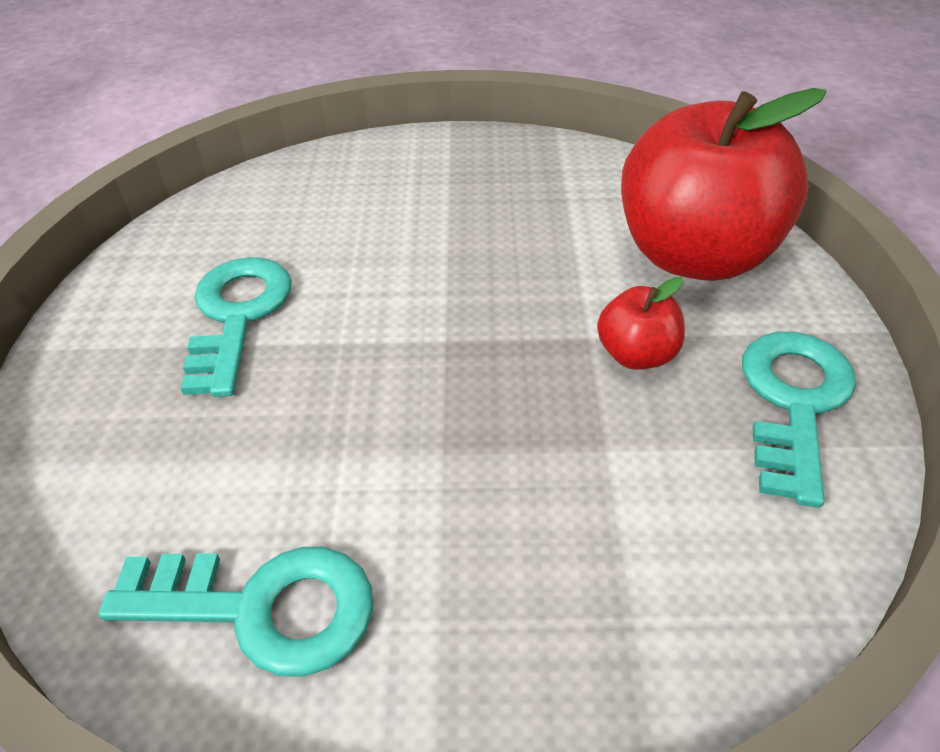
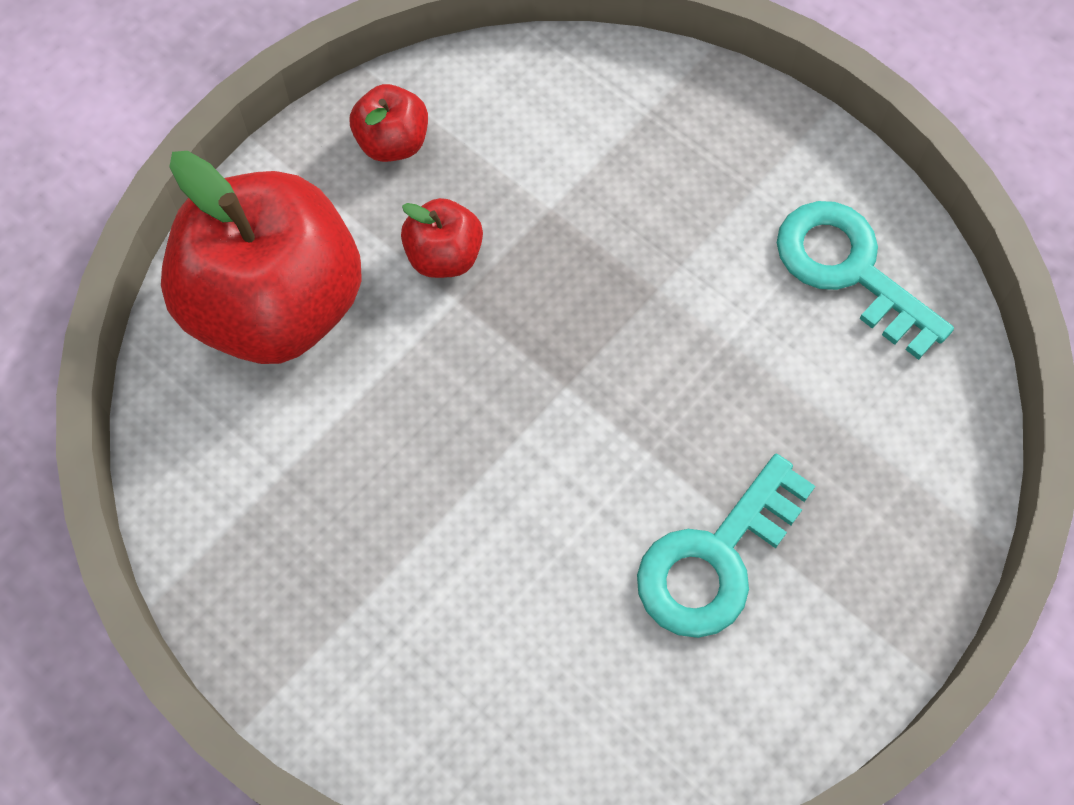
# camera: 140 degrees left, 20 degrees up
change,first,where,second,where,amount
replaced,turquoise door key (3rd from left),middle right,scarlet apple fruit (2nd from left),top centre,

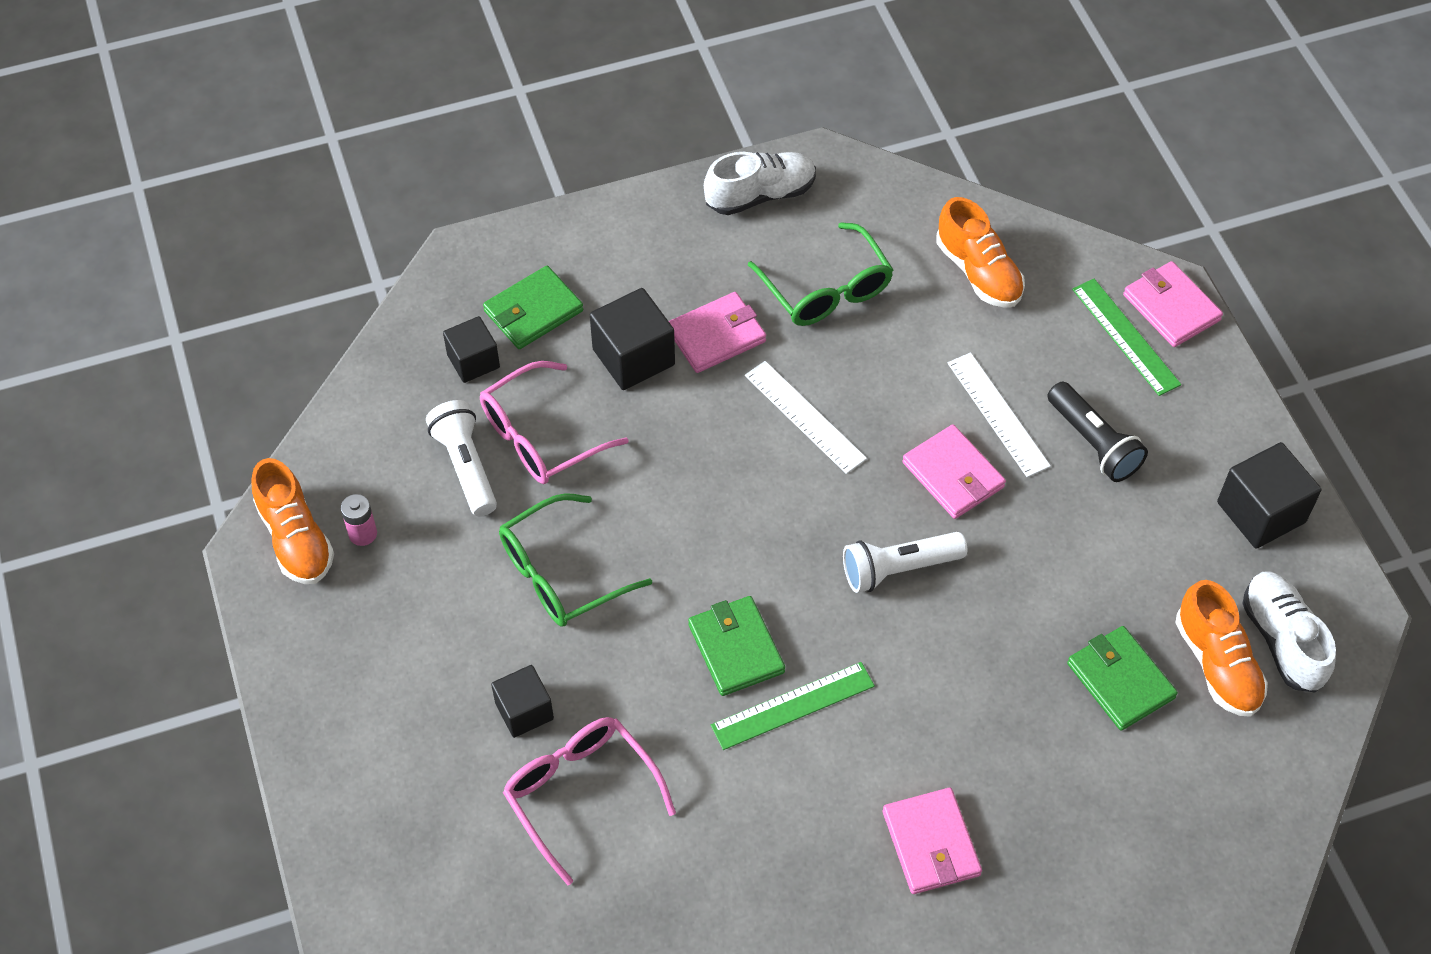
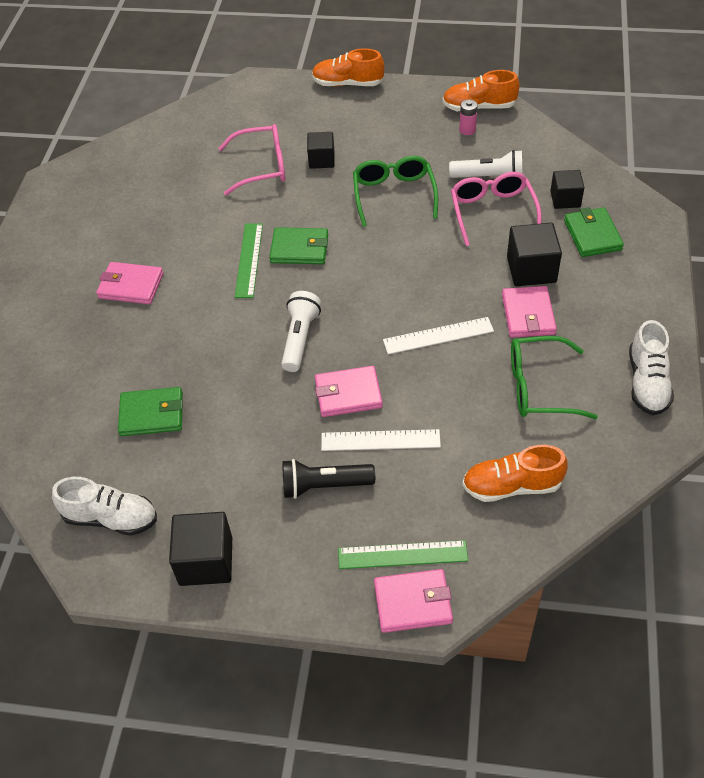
# camera: 120 degrees right, 5 degrees down
change,first,where,second,where,amount
moved,orange sneaker (3rd from left in the first image),bottom right,orange sneaker (1st from left),top centre,

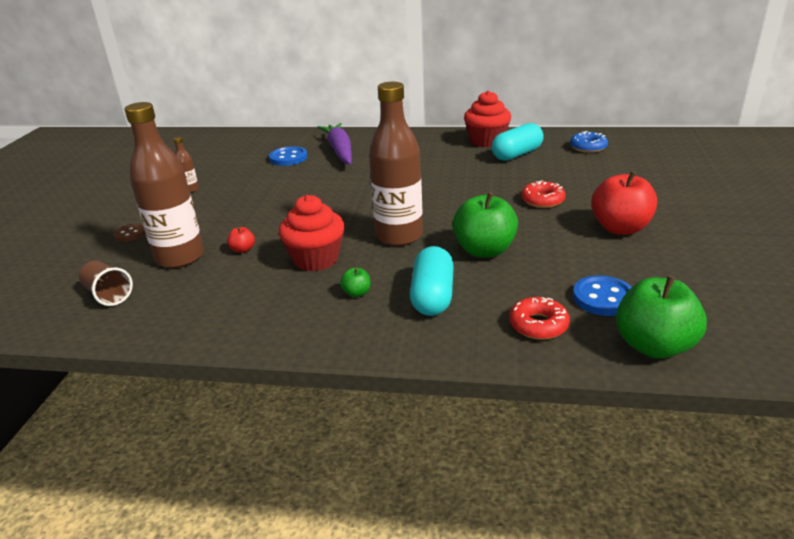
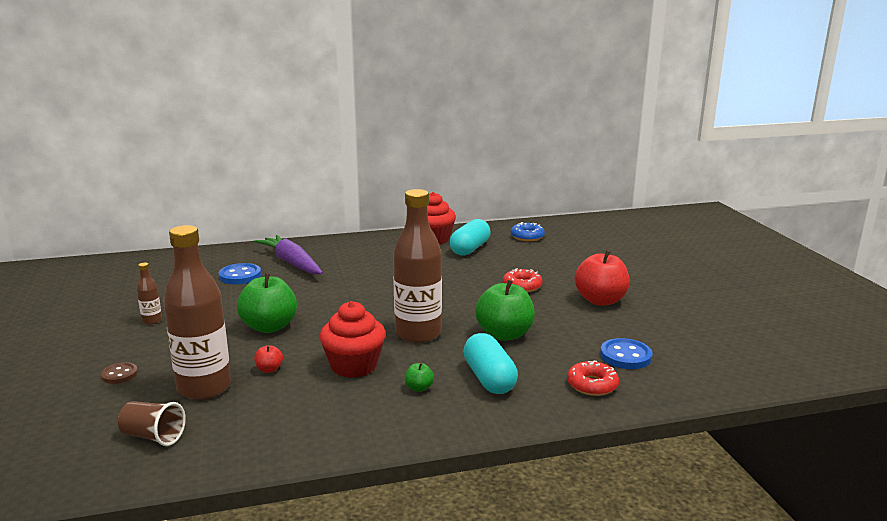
# camera: 25 degrees left, 10 degrees down
change,first,where,second,where,amount
moved,leaf-green apple fruit (3rd from left in the first image),middle right,leaf-green apple fruit (1st from left),middle left,

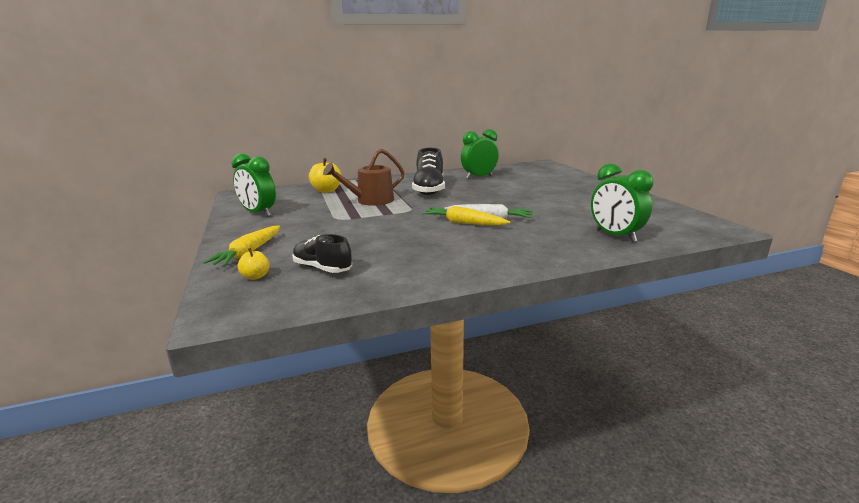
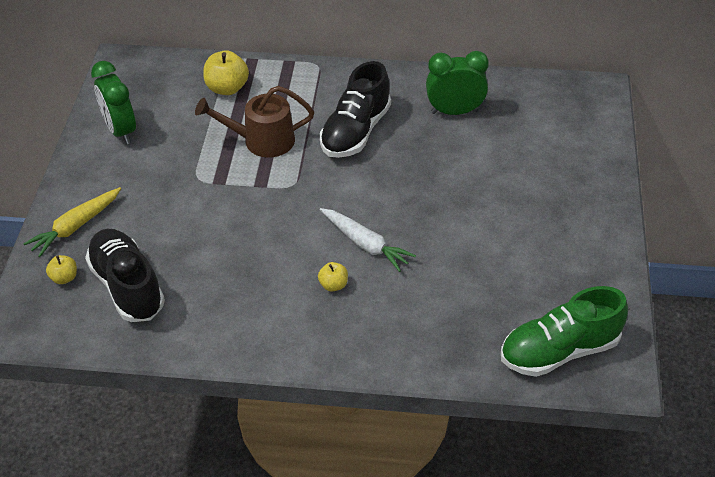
# camera: 25 degrees right, 25 degrees up
change,first,where,second,where,amount
resized,jet-black sneaker (1st from left),centre,,middle left,x1.59
removed,yellow carrot (2nd from left),centre,,,
removed,leaf-green clock (3rd from left),middle right,,,
added,,,yellow apple fruit (3rd from left),centre,
added,,,leaf-green sneaker,bottom right,

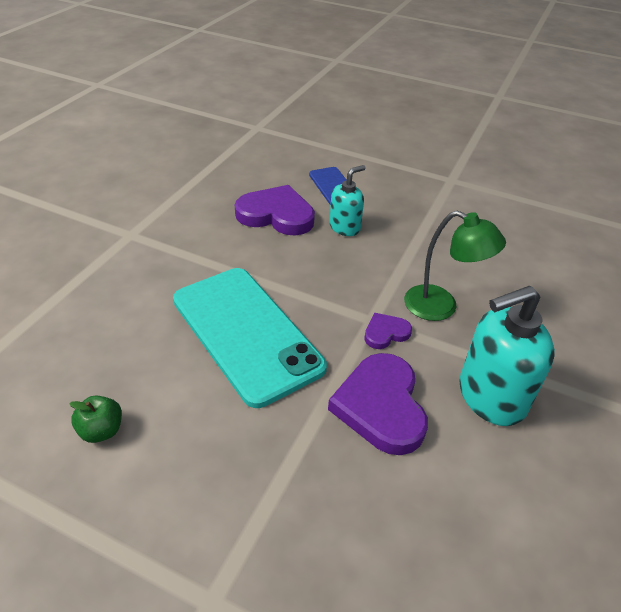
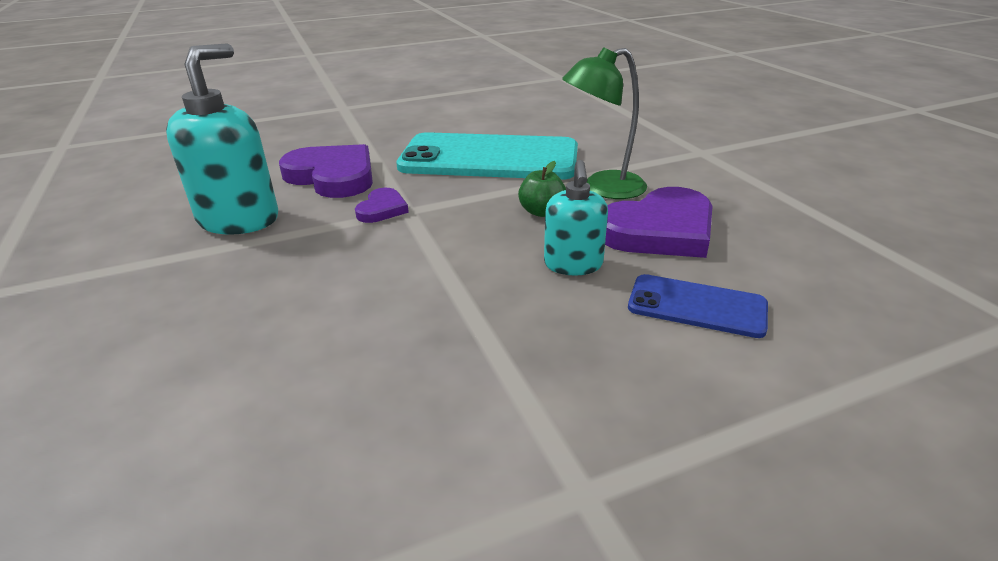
# camera: 135 degrees right, 10 degrees down
change,first,where,second,where,amount
moved,leaf-green apple fruit,bottom left,,centre,
moved,leaf-green reading lamp,middle right,,top centre,

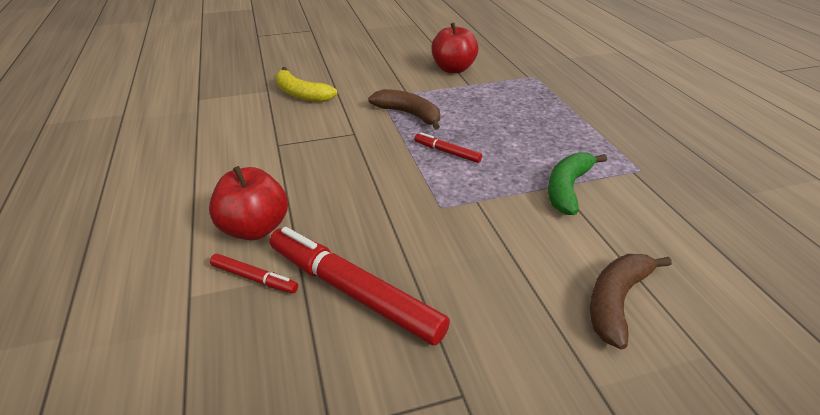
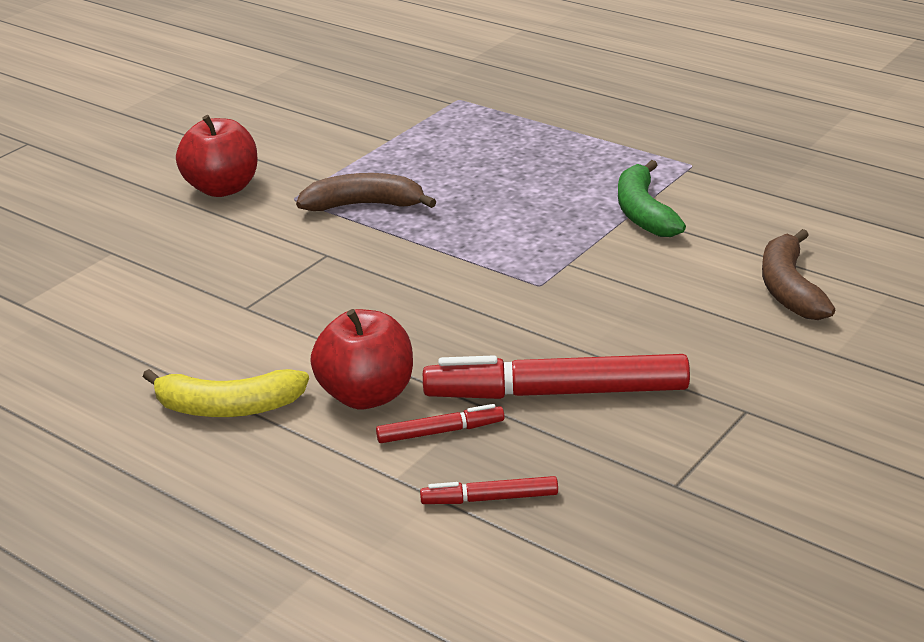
# camera: 35 degrees left, 5 degrees down
change,first,where,second,where,amount
moved,yellow banana,top centre,,middle left,
moved,scarlet felt pen (3rd from left in the first image),centre,scarlet felt pen (2nd from left),bottom centre,
moved,scarlet apple fruit (2nd from left in the first image),top centre,scarlet apple fruit (1st from left),top left,

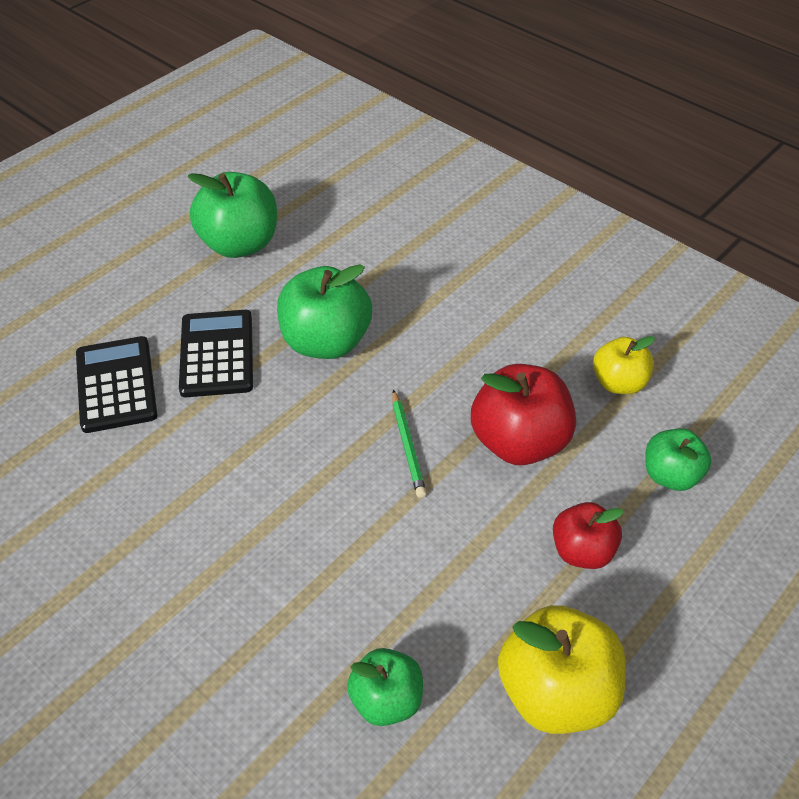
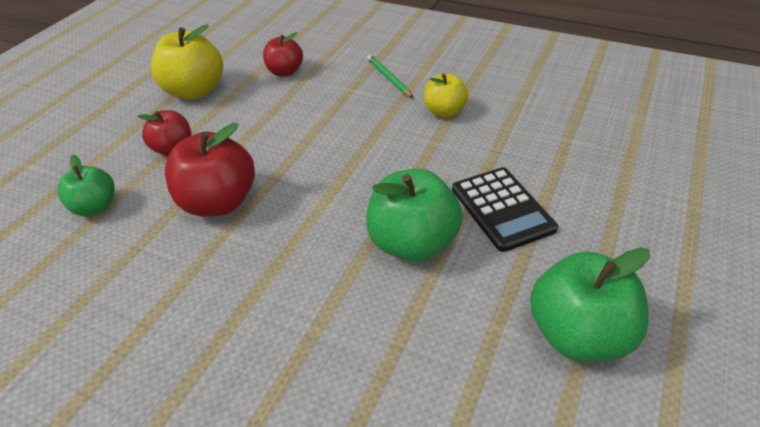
# camera: 165 degrees right, 5 degrees down
change,first,where,second,where,amount
removed,jet-black calculator (1st from left),middle left,,,
recoloured,leaf-green apple fruit (3rd from left),bottom centre,scarlet apple fruit (3rd from left),top centre,
moved,leaf-green wooden pencil,centre,,top centre,
moved,yellow apple fruit (2nd from left),middle right,,top centre,

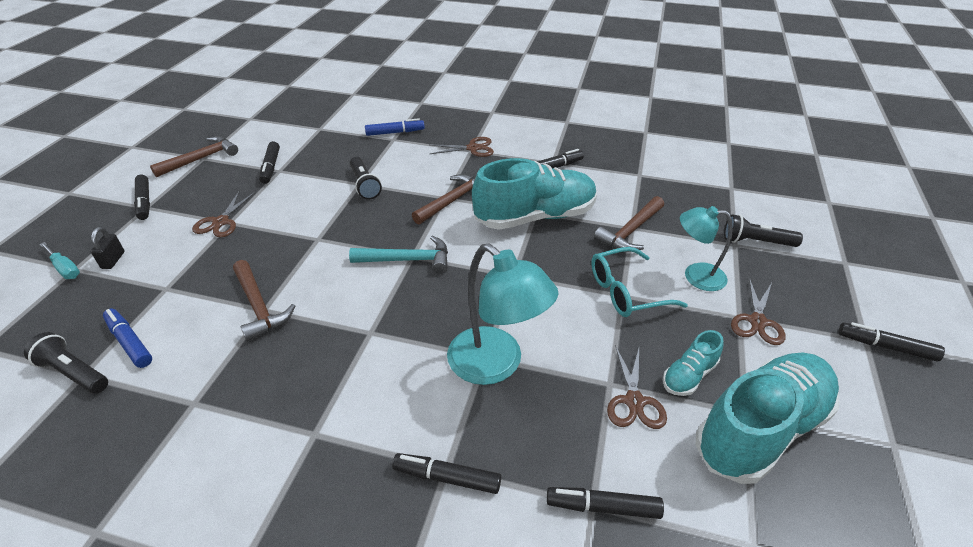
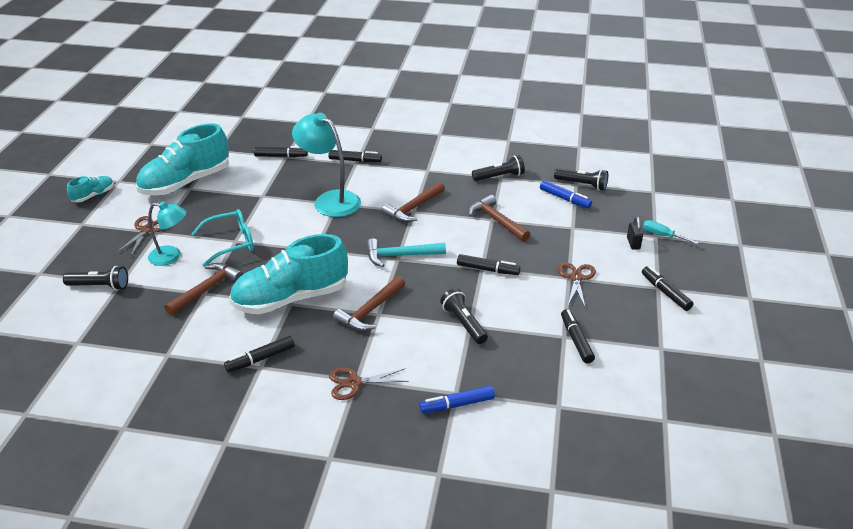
# camera: 175 degrees right, 5 degrees down
change,first,where,second,where,amount
moved,russet claw hammer (1st from left in the first image),top left,russet claw hammer (3rd from left),centre,
removed,russet pair of scissors (3rd from left),bottom centre,,,
moved,turquoise sneaker (2nd from left in the first image),middle right,turquoise sneaker (1st from left),middle left,
moved,jet-black felt pen (6th from left in the first image),middle right,jet-black felt pen (4th from left),centre,
added,,,jet-black flashlight (3rd from left),top centre,

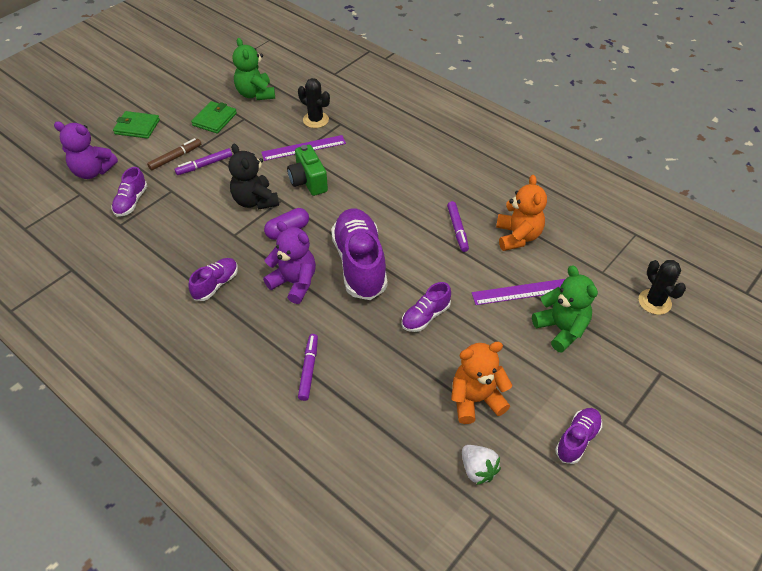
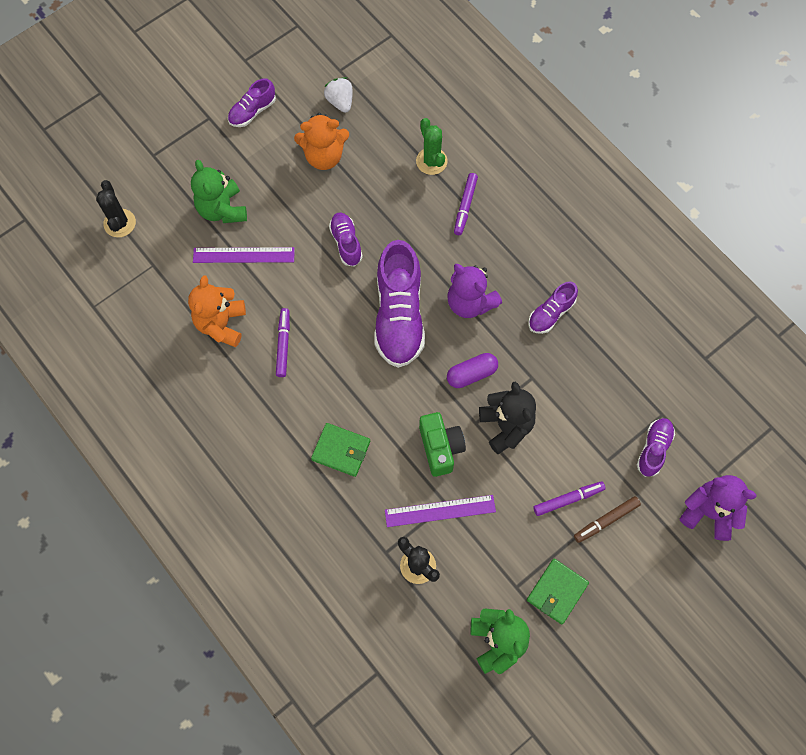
# camera: 170 degrees left, 20 degrees up
change,first,where,second,where,amount
moved,leaf-green card wallet (1st from left),top left,,centre,
turned,royal purple sneaker (4th from left in the first image),centre,royal purple sneaker (2nd from left),top centre,75 degrees counterclockwise
added,,,leaf-green prickly plant,top centre,

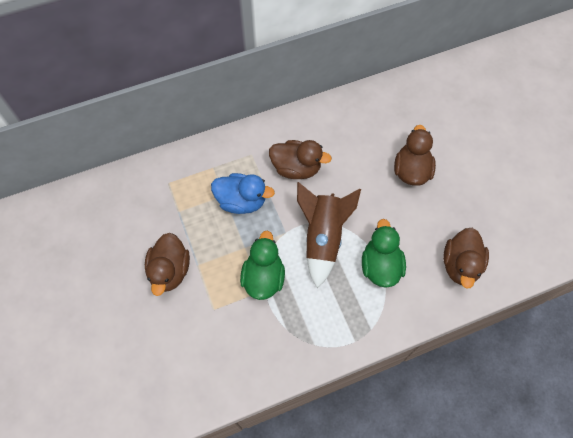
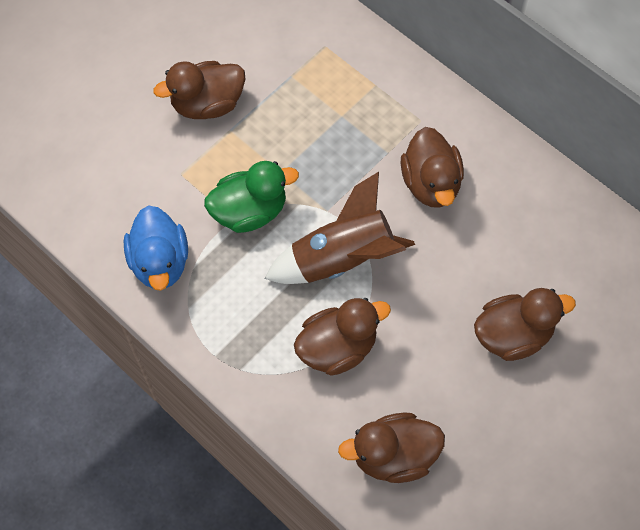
# camera: 65 degrees right, 0 degrees up
change,first,where,second,where,amount
moved,cobalt duck,centre,,middle left,
recoloured,leaf-green duck (2nd from left),middle right,russet duck (2nd from left),centre,

